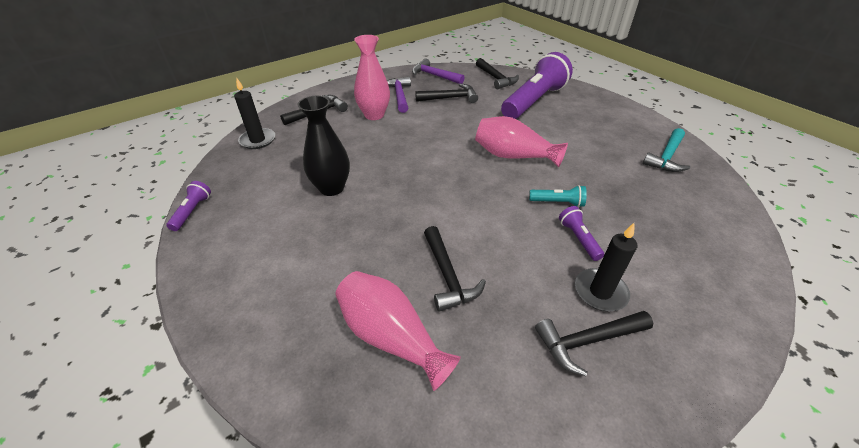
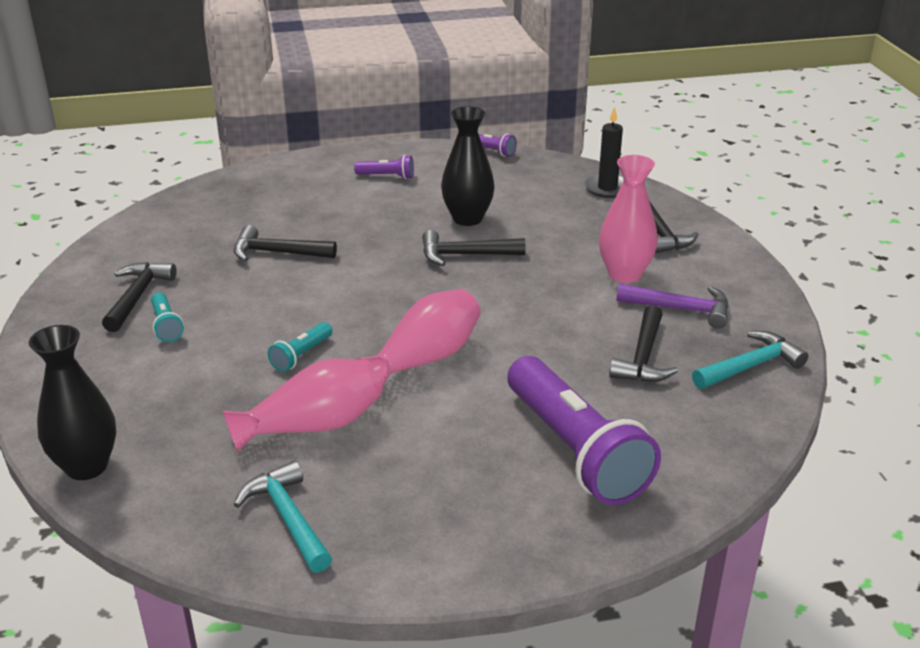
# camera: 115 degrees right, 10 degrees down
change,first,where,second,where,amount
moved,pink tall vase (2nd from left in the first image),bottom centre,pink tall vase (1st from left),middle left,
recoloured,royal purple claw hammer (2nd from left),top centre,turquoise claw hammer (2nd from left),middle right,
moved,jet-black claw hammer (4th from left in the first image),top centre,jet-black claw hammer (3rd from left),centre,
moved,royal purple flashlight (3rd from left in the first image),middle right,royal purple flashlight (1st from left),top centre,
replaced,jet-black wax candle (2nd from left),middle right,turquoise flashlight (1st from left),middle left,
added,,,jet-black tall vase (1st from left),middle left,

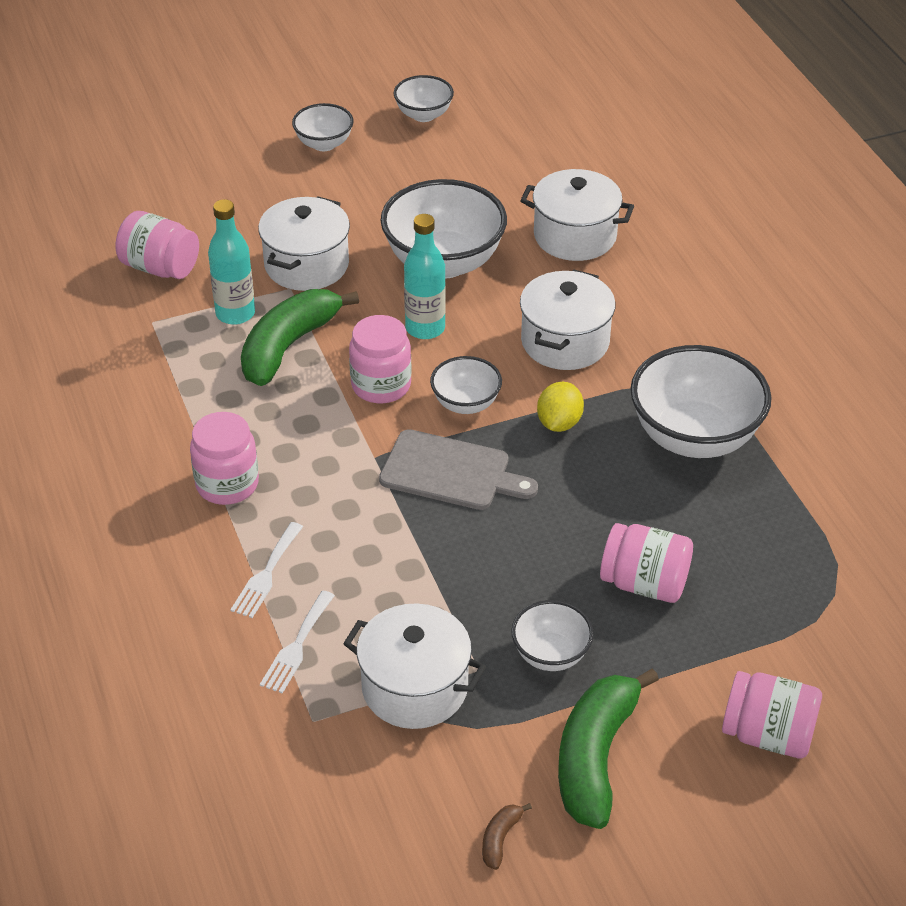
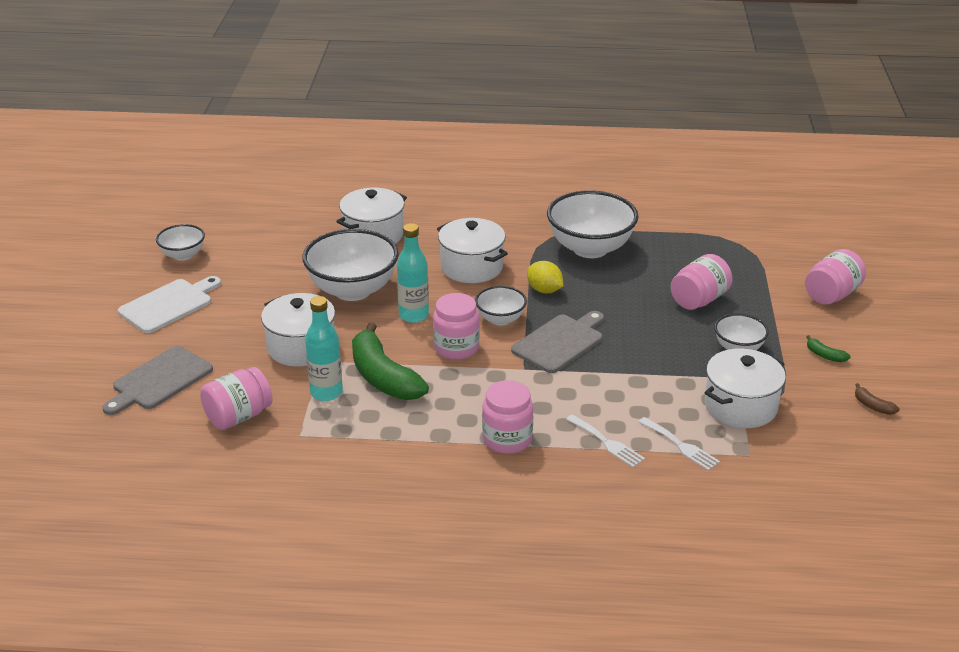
# camera: 65 degrees left, 10 degrees down
change,first,where,second,where,amount
replaced,snow-white bowl (1st from left),top centre,snow-white bread board,middle left,
resized,leaf-green banana (2nd from left),bottom right,,middle right,x0.41
added,,,gray bread board (1st from left),middle left,

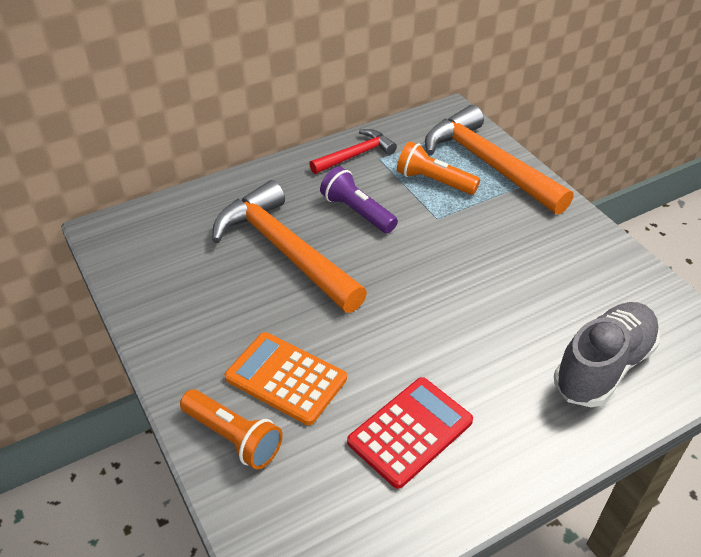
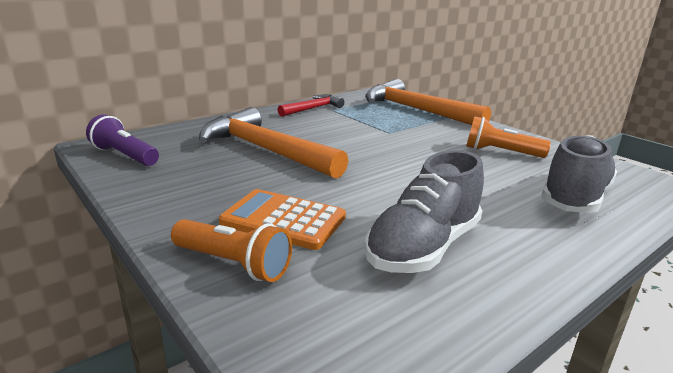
# camera: 10 degrees left, 20 degrees down
change,first,where,second,where,amount
moved,royal purple flashlight,centre,,middle left,
replaced,scarlet calculator,bottom centre,gray sneaker (1st from left),centre,
moved,orange flashlight (2nd from left),top centre,,middle right,

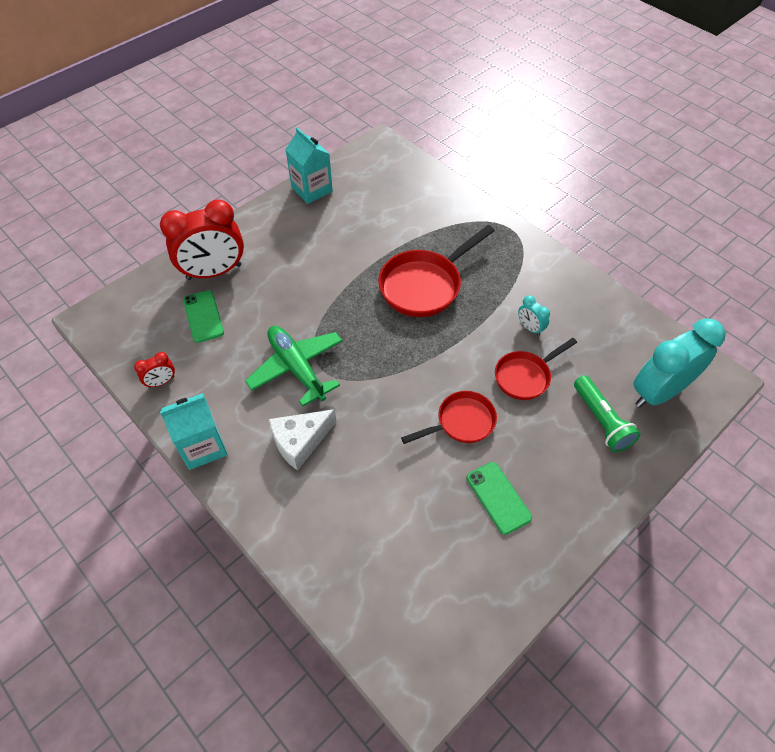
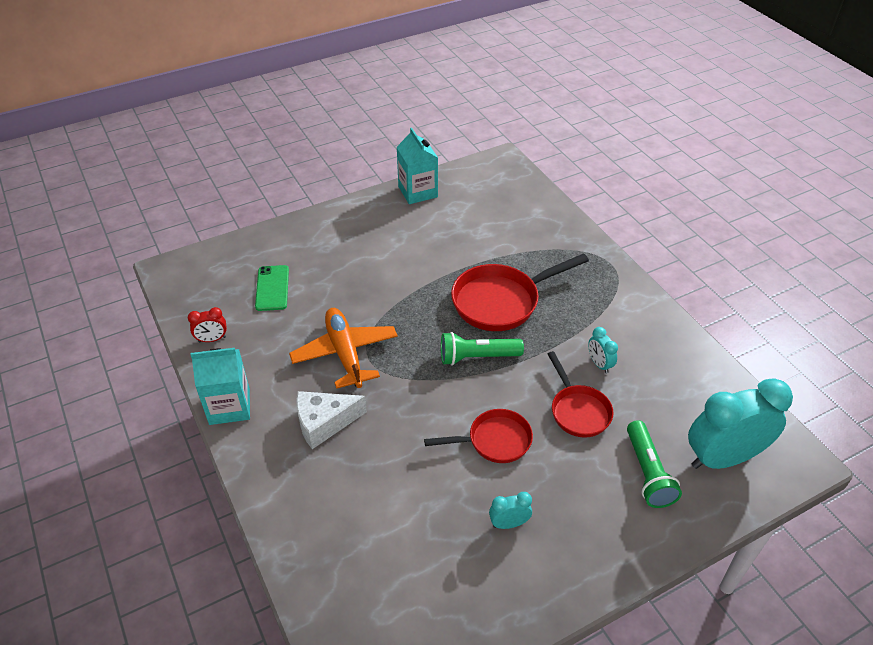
# camera: 15 degrees right, 10 degrees down
change,first,where,second,where,amount
removed,scarlet clock (2nd from left),top left,,,
recoloured,leaf-green aeroplane,centre,orange aeroplane,centre,
replaced,leaf-green mobile phone (2nd from left),centre,turquoise clock (1st from left),bottom centre,
turned,scarlet pan (3rd from left),middle right,,centre,90 degrees counterclockwise
added,,,leaf-green flashlight (1st from left),centre,

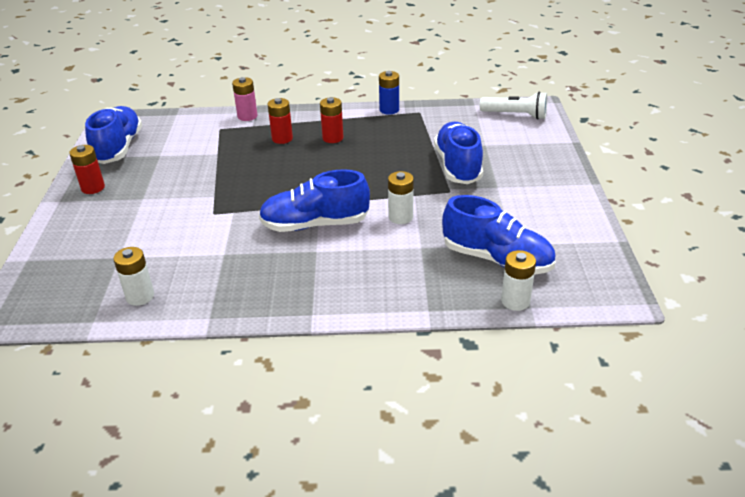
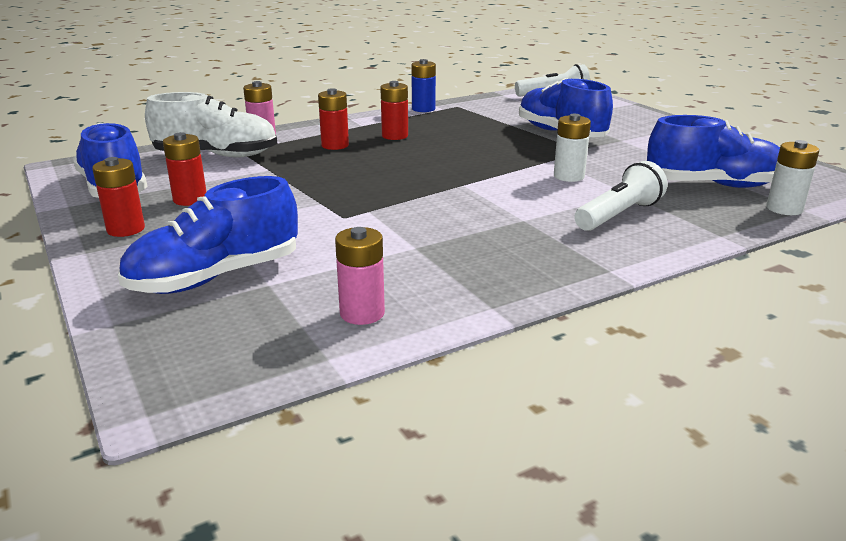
# camera: 30 degrees left, 10 degrees down
change,first,where,second,where,amount
recoloured,snow-white power cell (1st from left),middle left,pink power cell (2nd from left),centre,
moved,cobalt sneaker (2nd from left),centre,,middle left,
added,,,snow-white sneaker,top left,
added,,,scarlet power cell (2nd from left),top left,
added,,,snow-white flashlight (2nd from left),middle right,

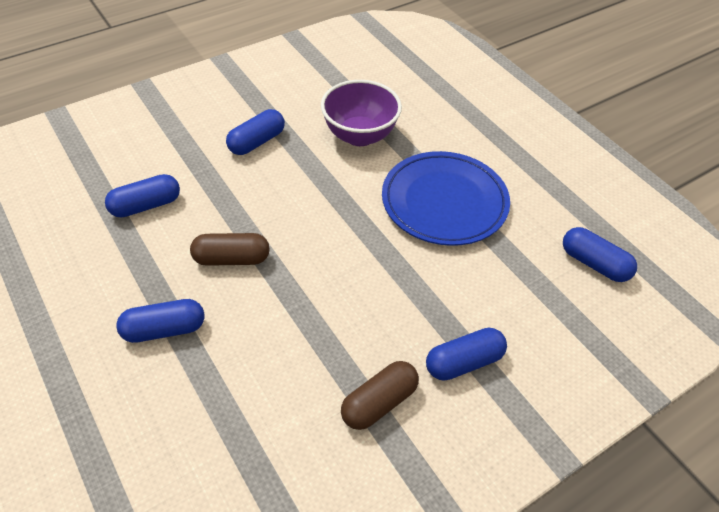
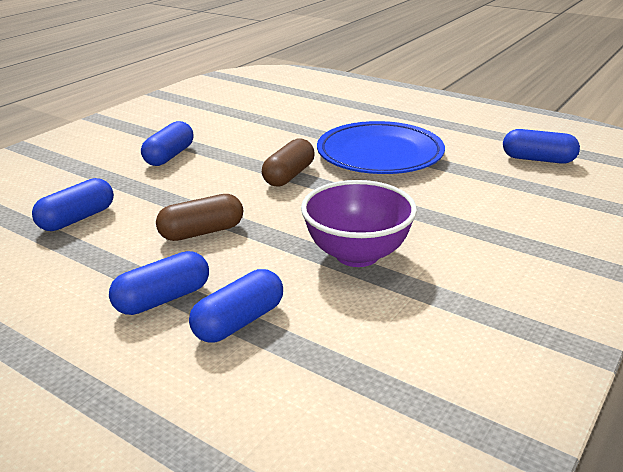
# camera: 20 degrees left, 20 degrees down
change,first,where,second,where,amount
moved,royal purple bowl,top centre,,centre,
moved,russet capsule (2nd from left),bottom centre,,centre,
moved,cobalt capsule (4th from left),bottom centre,,centre,

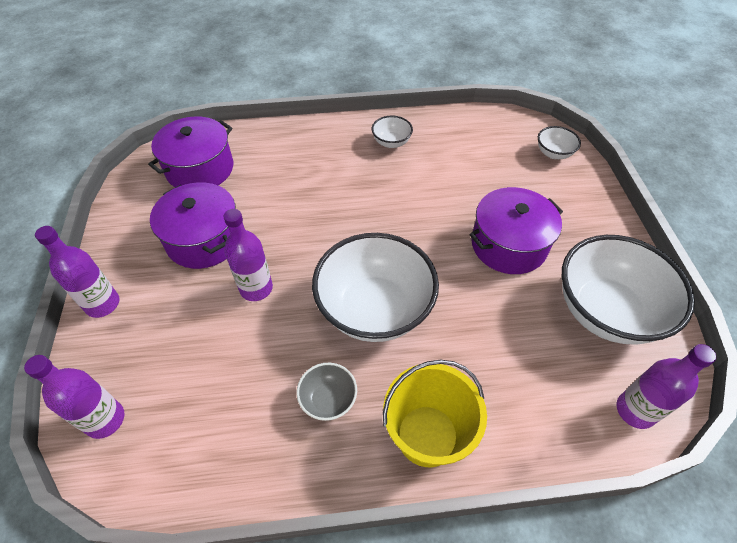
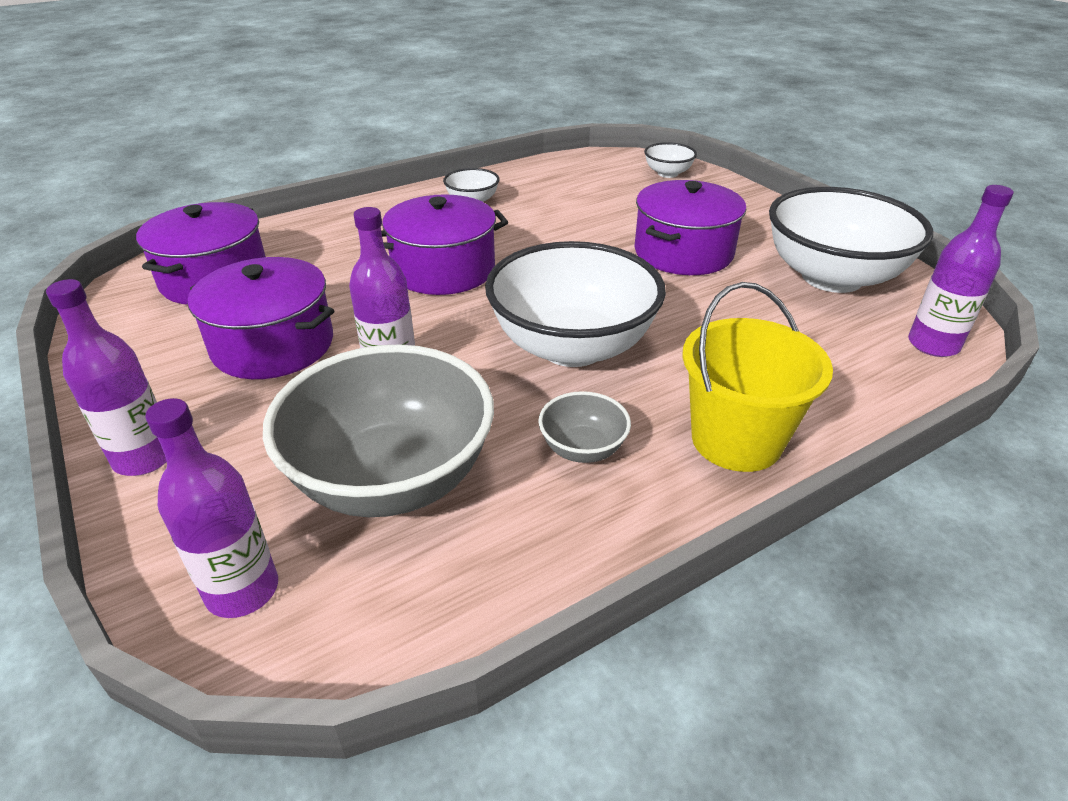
# camera: 25 degrees left, 15 degrees down
change,first,where,second,where,amount
added,,,gray bowl (1st from left),centre,
added,,,royal purple stockpot (3rd from left),top centre,

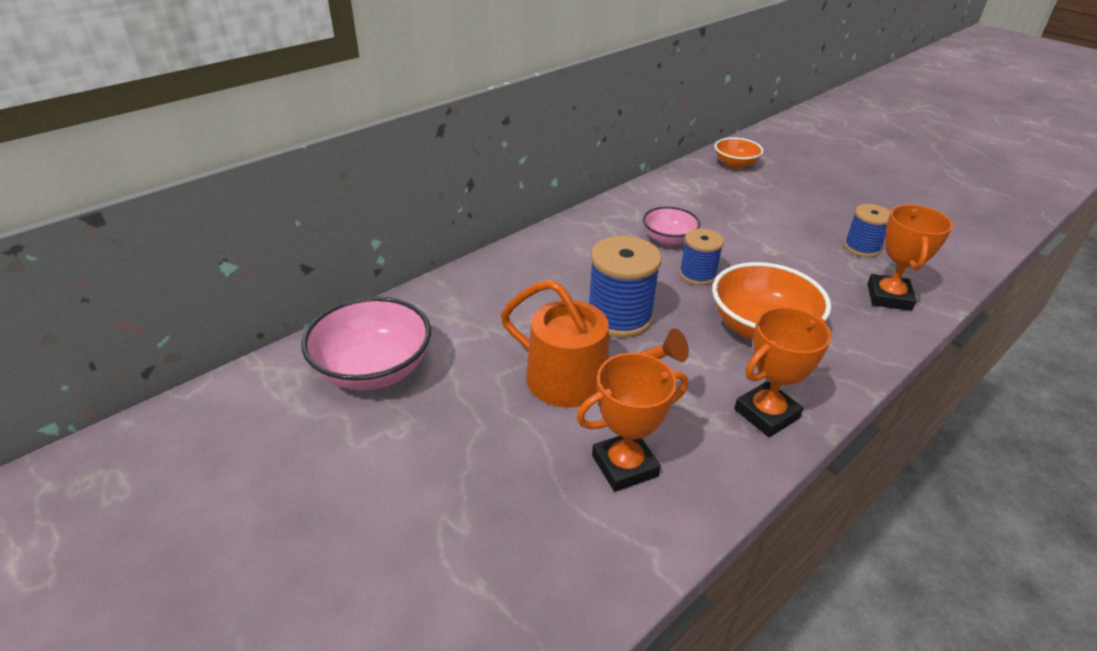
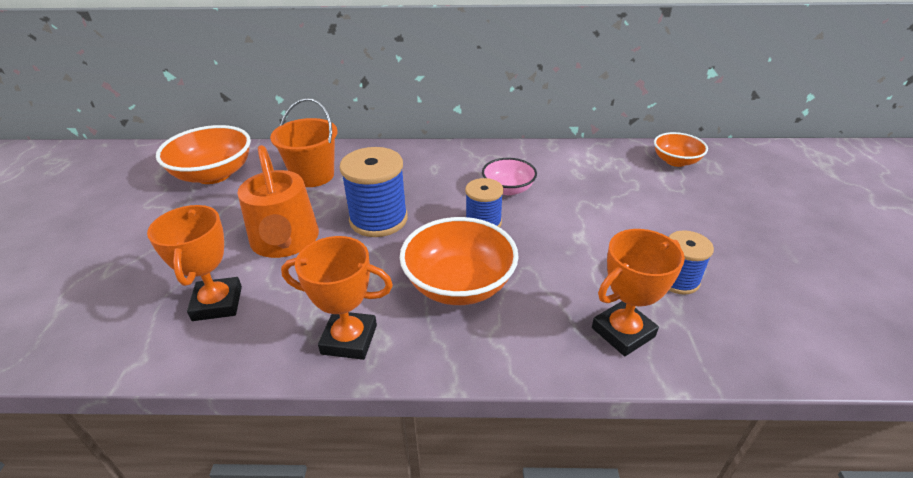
# camera: 45 degrees right, 0 degrees up
change,first,where,second,where,amount
recoloured,pink bowl (1st from left),centre,orange bowl (1st from left),top left,
turned,orange trophy (1st from left),centre,,middle left,60 degrees clockwise
added,,,orange sand bucket,top left,

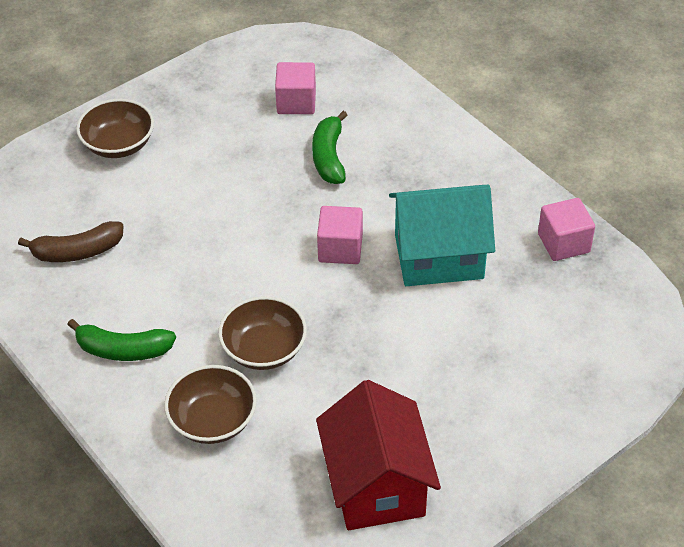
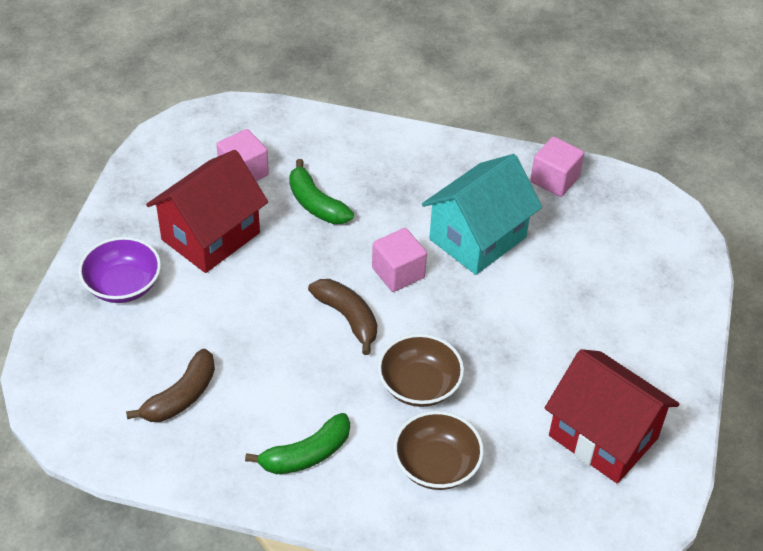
# camera: 40 degrees left, 0 degrees up
change,first,where,second,where,amount
recoloured,russet bowl (1st from left),top left,royal purple bowl,middle left,
added,,,scarlet house (1st from left),middle left,
added,,,russet banana (2nd from left),centre,

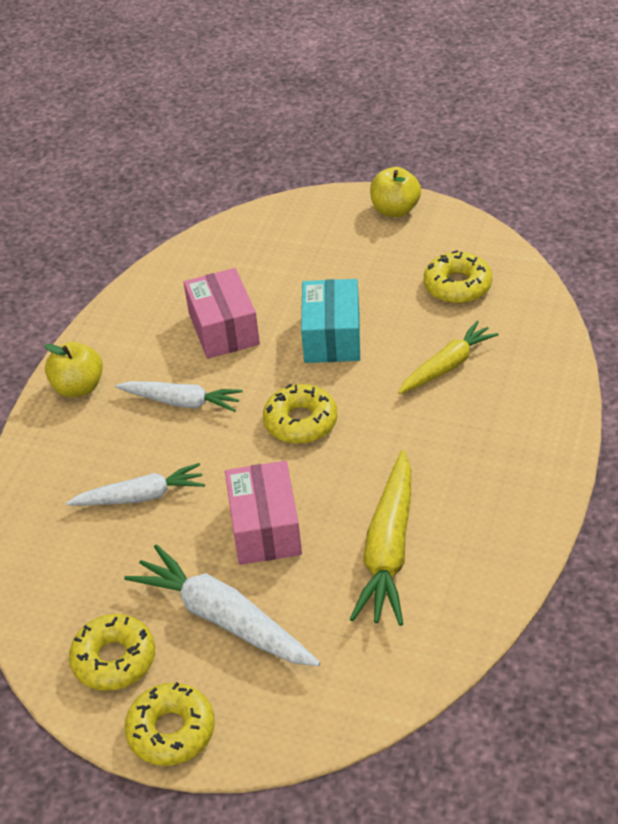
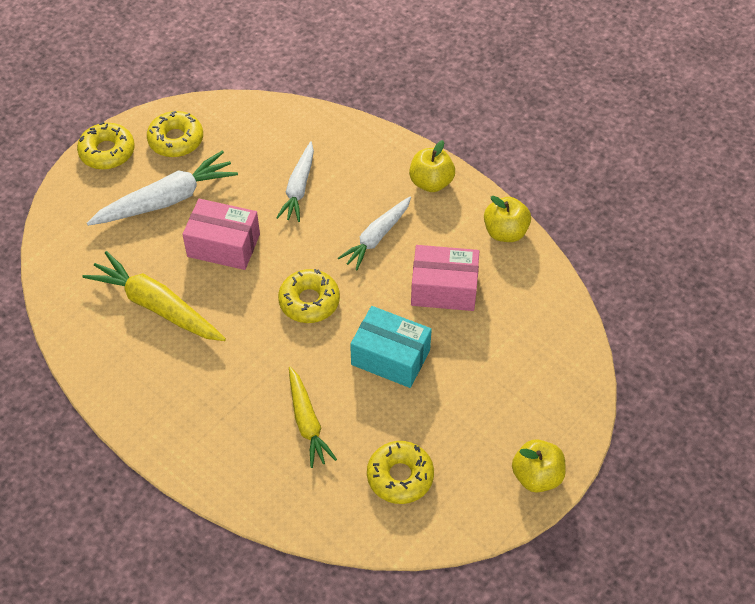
# camera: 110 degrees right, 10 degrees up
change,first,where,second,where,amount
added,,,yellow apple fruit (2nd from left),middle right,

